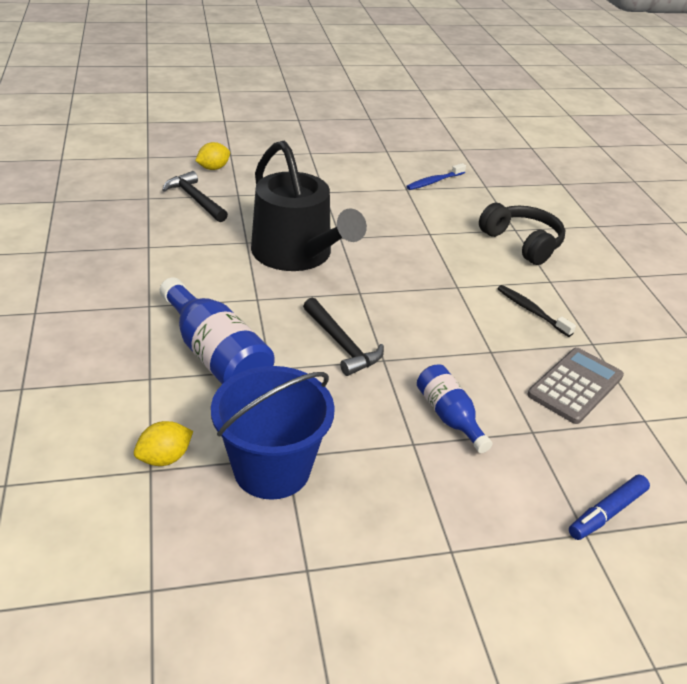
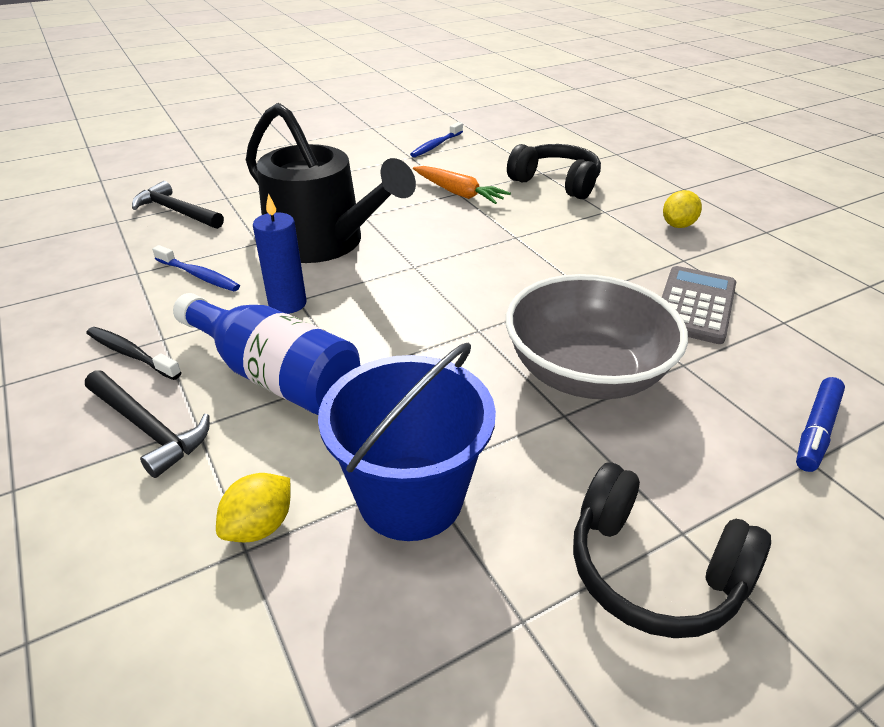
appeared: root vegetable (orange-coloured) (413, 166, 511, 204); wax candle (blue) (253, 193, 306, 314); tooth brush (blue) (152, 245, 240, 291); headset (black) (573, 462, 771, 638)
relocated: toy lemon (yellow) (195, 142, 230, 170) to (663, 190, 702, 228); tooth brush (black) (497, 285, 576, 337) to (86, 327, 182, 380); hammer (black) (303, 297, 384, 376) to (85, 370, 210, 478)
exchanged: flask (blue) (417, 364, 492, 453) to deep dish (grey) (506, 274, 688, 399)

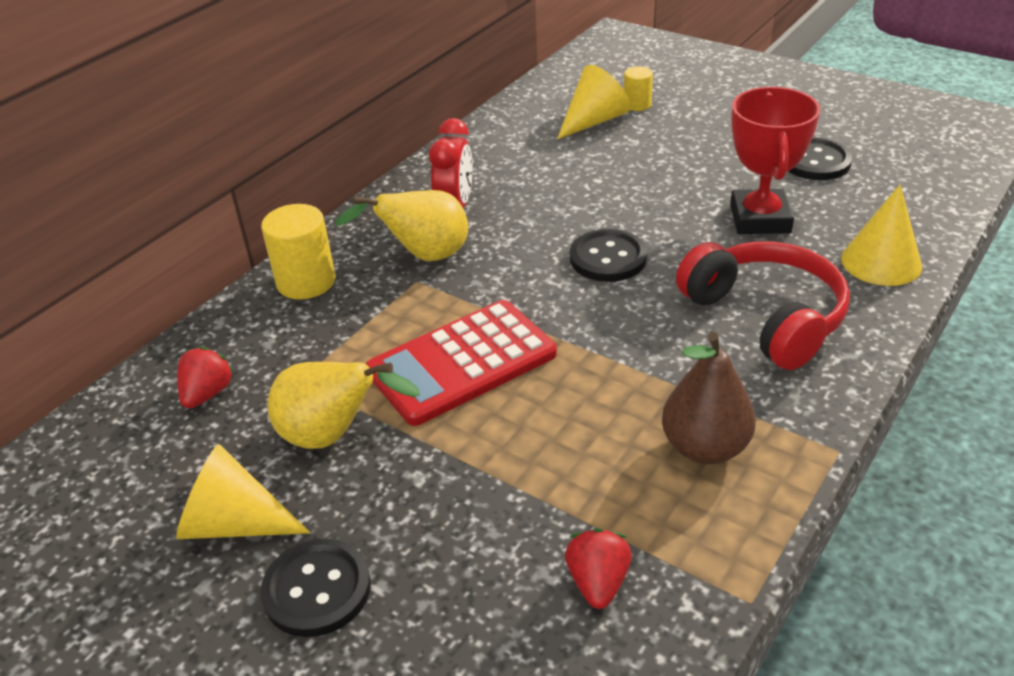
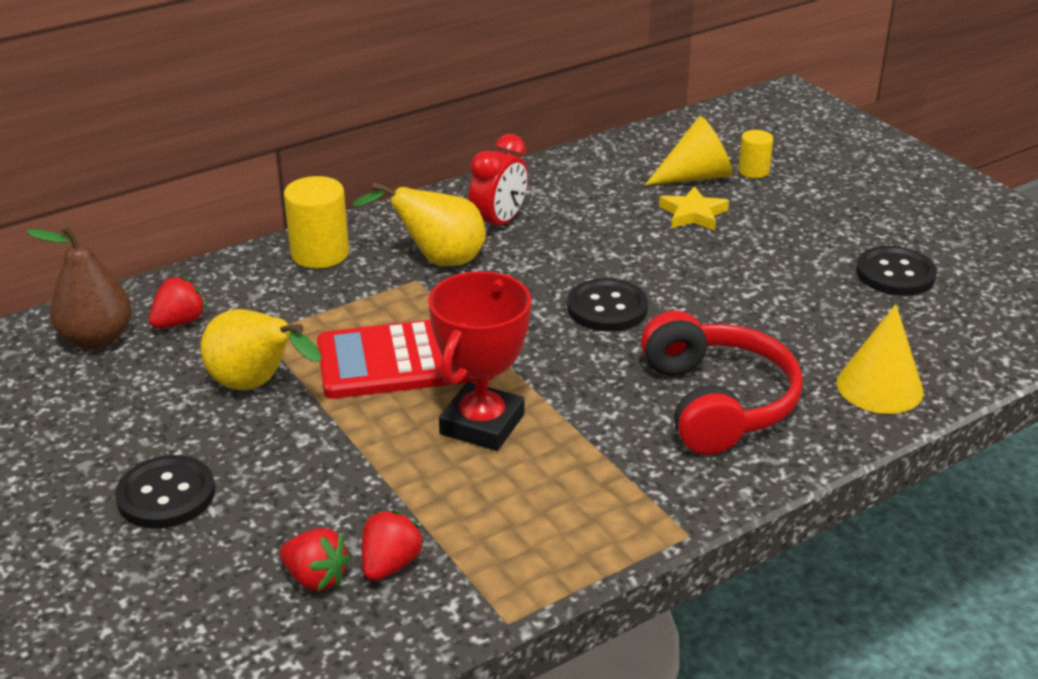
missing: solid cone (yellow) (176, 444, 310, 539)
appeared: star shape (yellow) (659, 186, 729, 231); toy strawberry (scarlet) (280, 528, 351, 592)
relocated: trophy (scarlet) (730, 87, 820, 234) to (428, 271, 531, 451); toy pear (russet) (662, 332, 756, 464) to (26, 224, 132, 349)

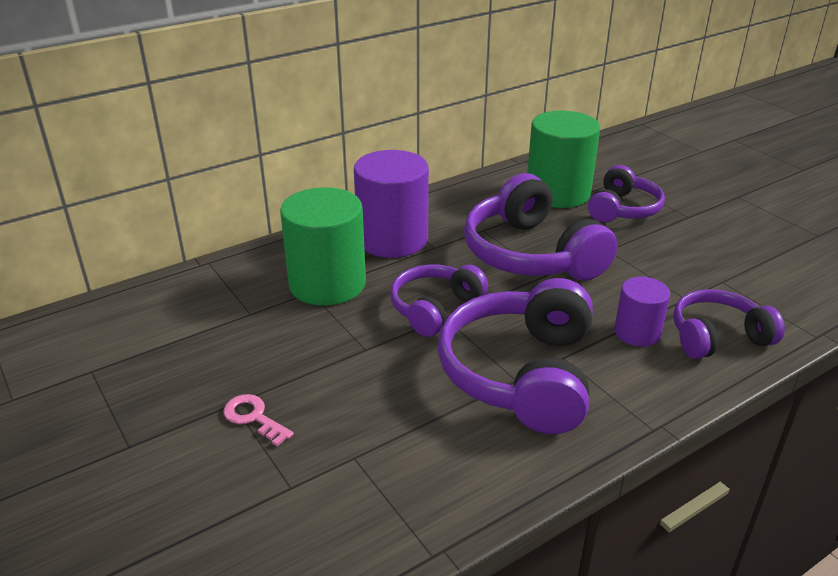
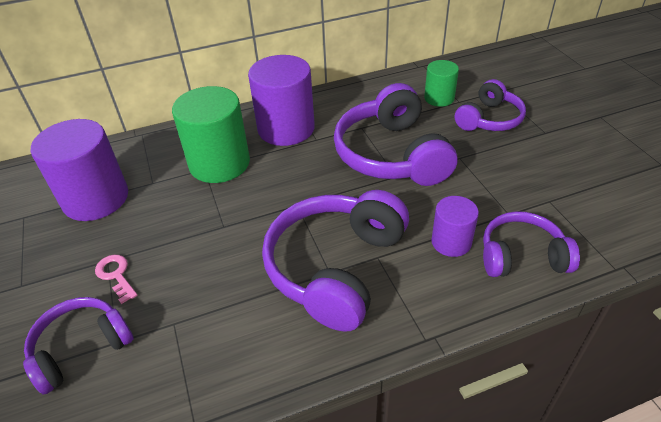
appeared: cylinder (royal purple) (31, 119, 128, 221)
relocated: headset (royal purple) (390, 264, 488, 337) to (23, 297, 134, 395)
size: cylinder (green) (527, 111, 600, 208) = (424, 60, 459, 107) x0.55

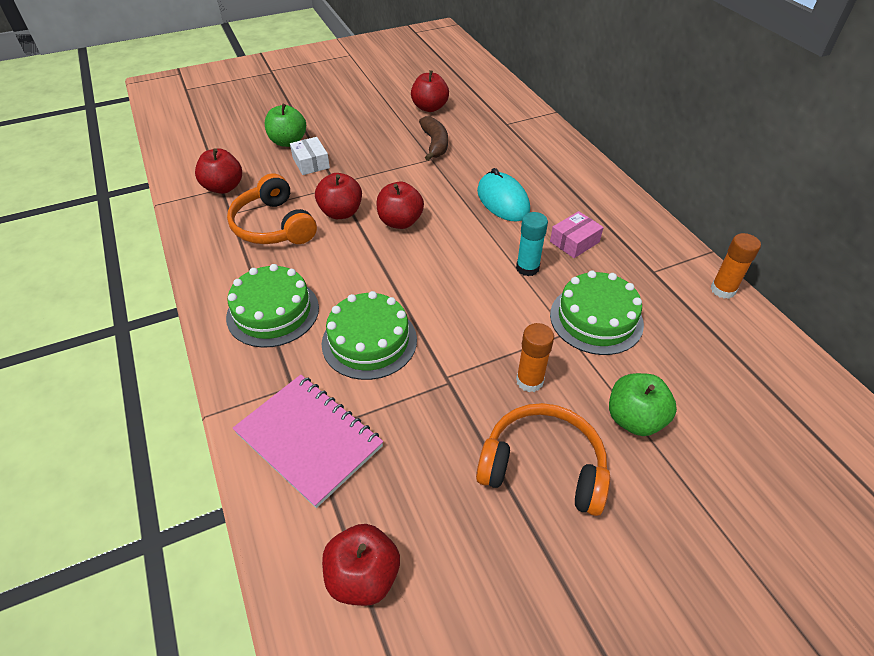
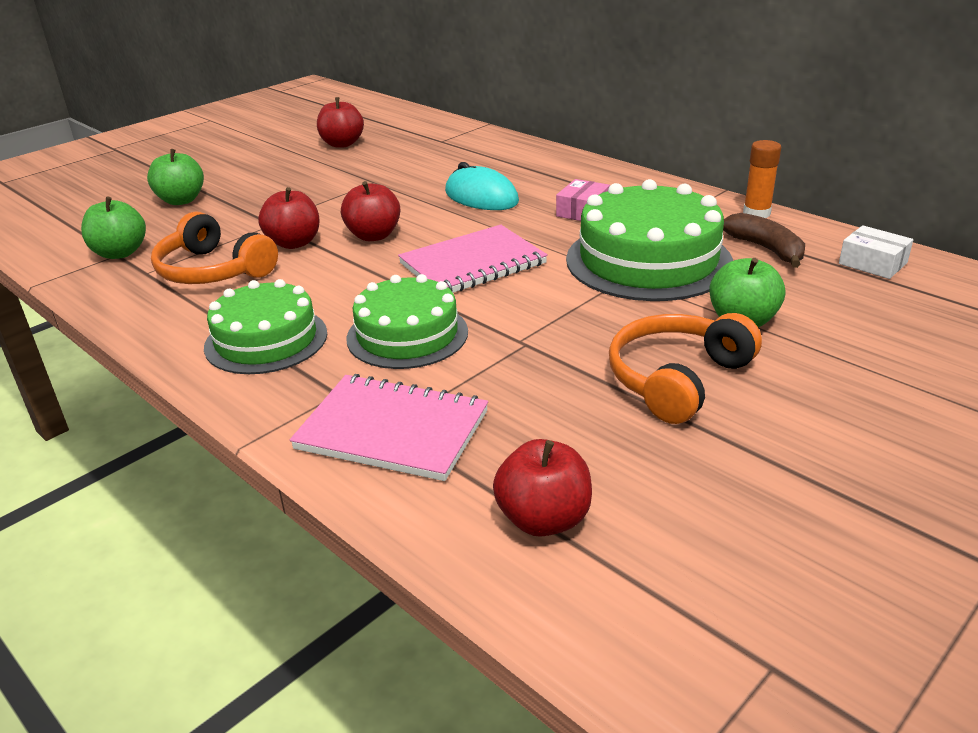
missing: glue stick (aqua) (516, 212, 548, 276); glue stick (orange-coloured) (516, 323, 554, 392)
appeared: notepad (pink) (398, 225, 548, 293)
relocated: toy banana (russet) (419, 116, 448, 161) to (723, 213, 805, 268); box (snow-white) (290, 137, 330, 175) to (839, 225, 913, 279)
colour: apple fruit (scarlet) (195, 148, 242, 194) to apple fruit (green) (81, 197, 146, 259)
spun: headset (orange-coloured) (476, 403, 610, 516) = (609, 313, 762, 424) 45 degrees counterclockwise
size: cake (green) (550, 270, 644, 355) = (566, 179, 733, 301) x1.53

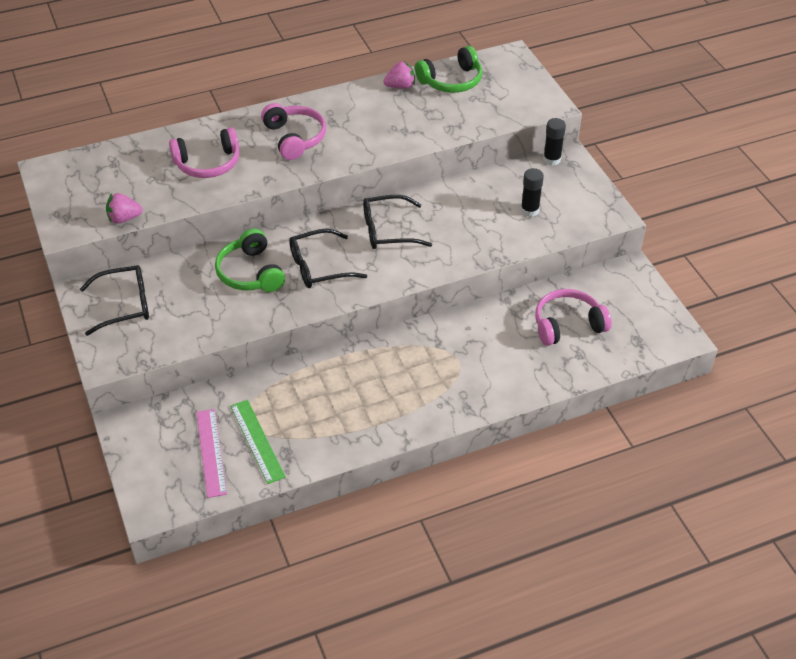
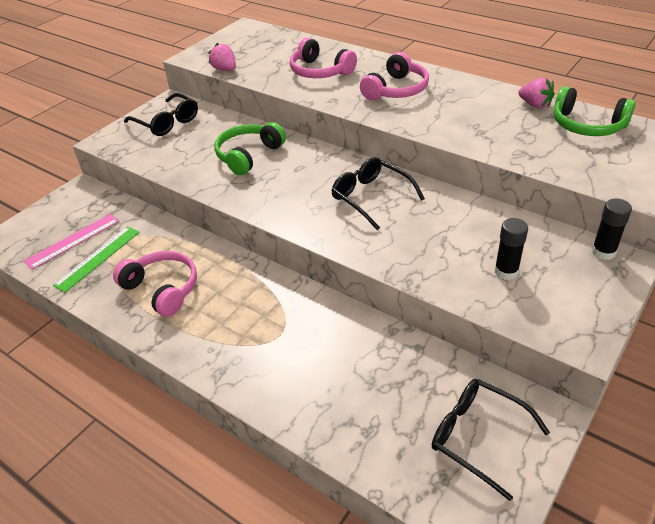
relocated: spectacles (black) (289, 229, 367, 288) to (432, 379, 550, 501); headset (pink) (535, 289, 612, 346) to (113, 251, 197, 317)

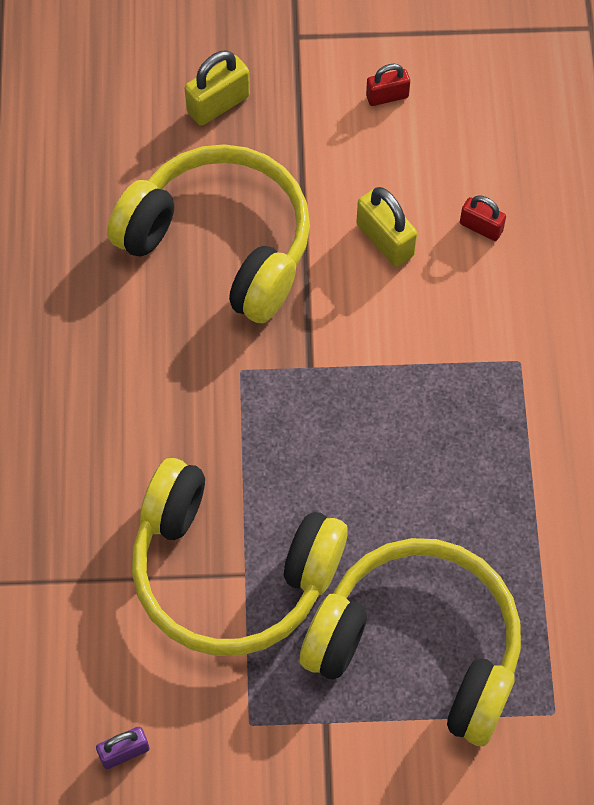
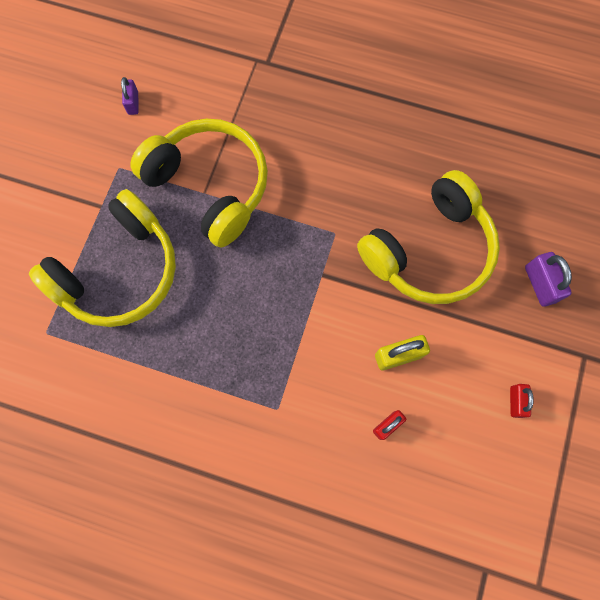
colour: lock (yellow) (185, 50, 250, 126) to lock (royal purple) (525, 252, 572, 306)
spun: headset (yellow) (132, 458, 348, 656) = (130, 119, 268, 247) 90 degrees clockwise

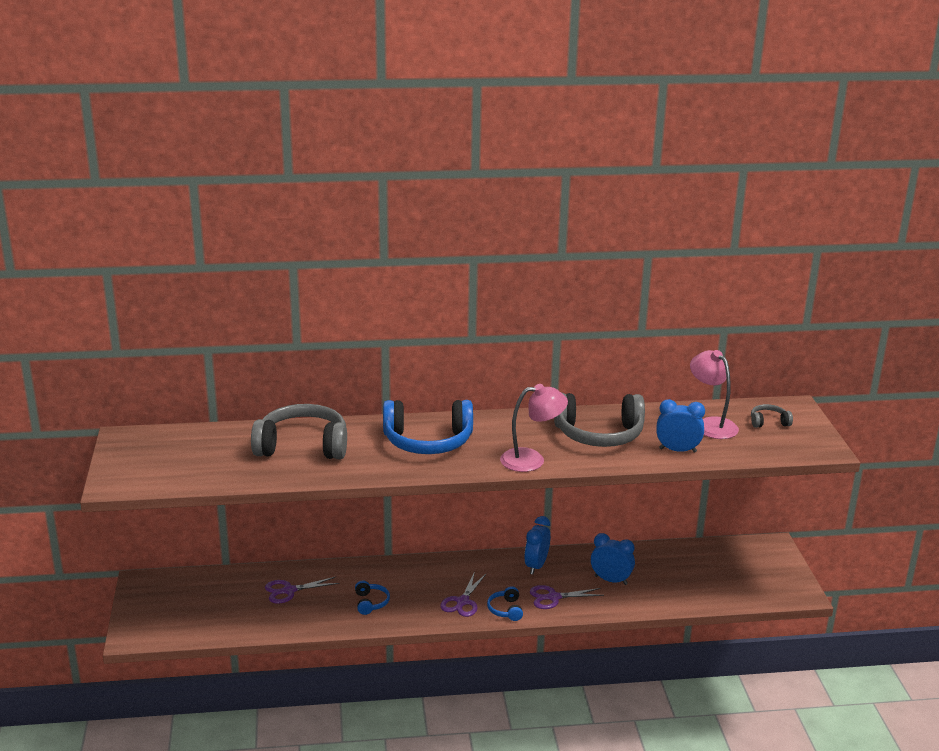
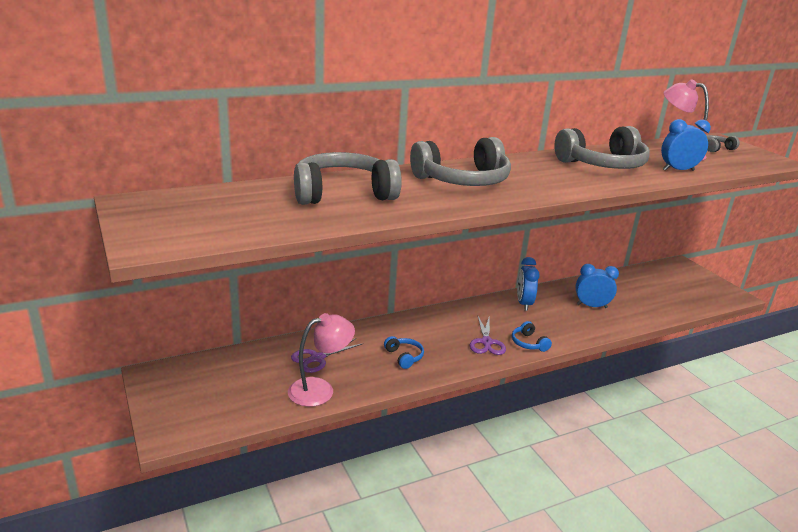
missing: pair of scissors (royal purple) (530, 585, 604, 609)
relocated: reading lamp (pink) (500, 384, 568, 472) to (288, 313, 355, 407)
colour: headset (blue) (383, 400, 473, 454) to headset (grey) (410, 137, 511, 186)

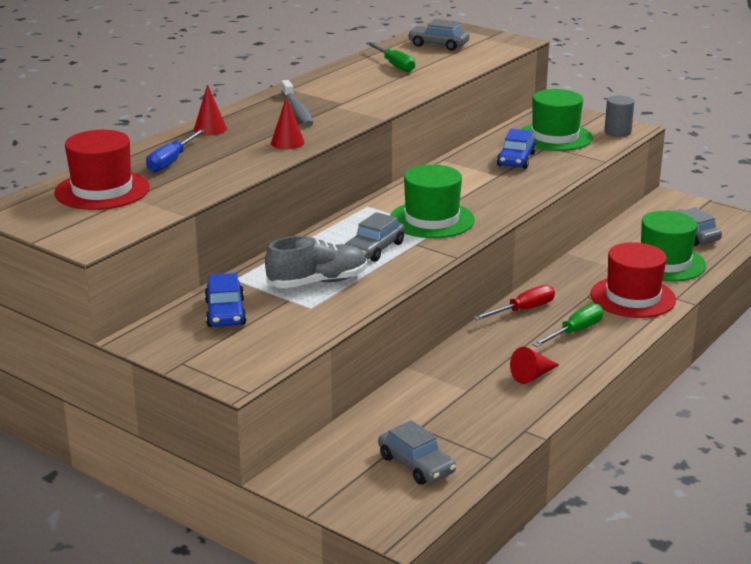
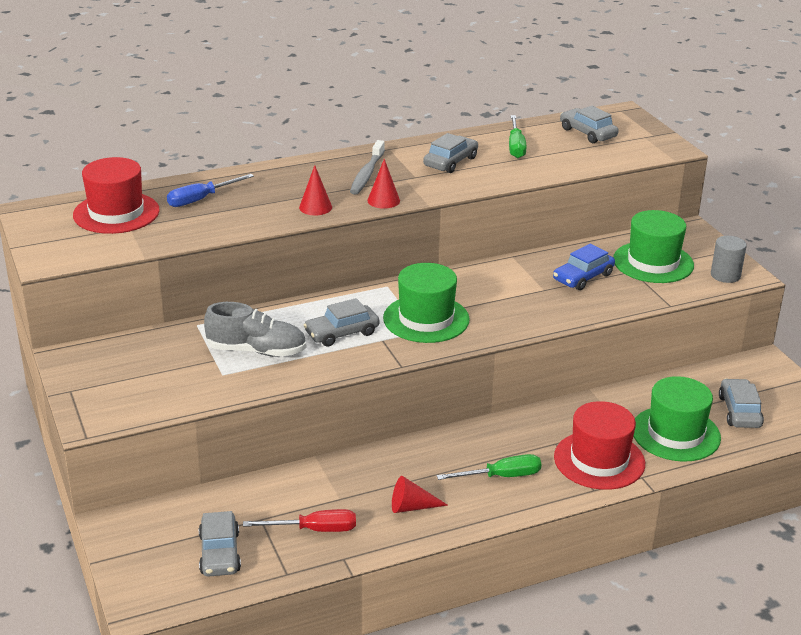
missing: car (blue) (204, 273, 247, 327)
appeared: car (grey) (423, 133, 478, 173)
relocated: solid cone (scarlet) (194, 84, 227, 135) to (368, 159, 400, 209); flat screwdriver (scarlet) (473, 285, 555, 320) to (243, 509, 356, 532)

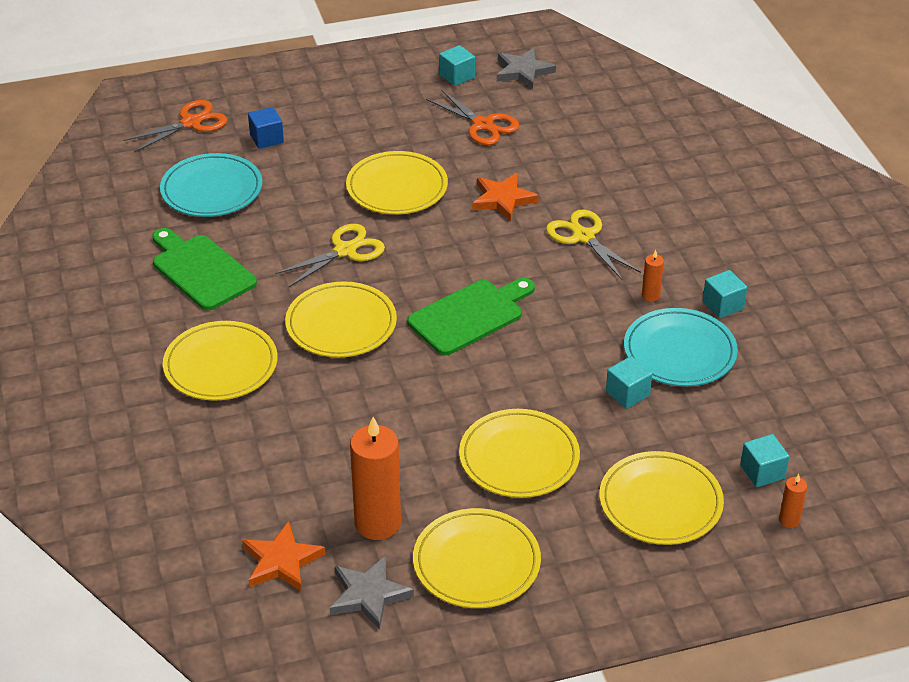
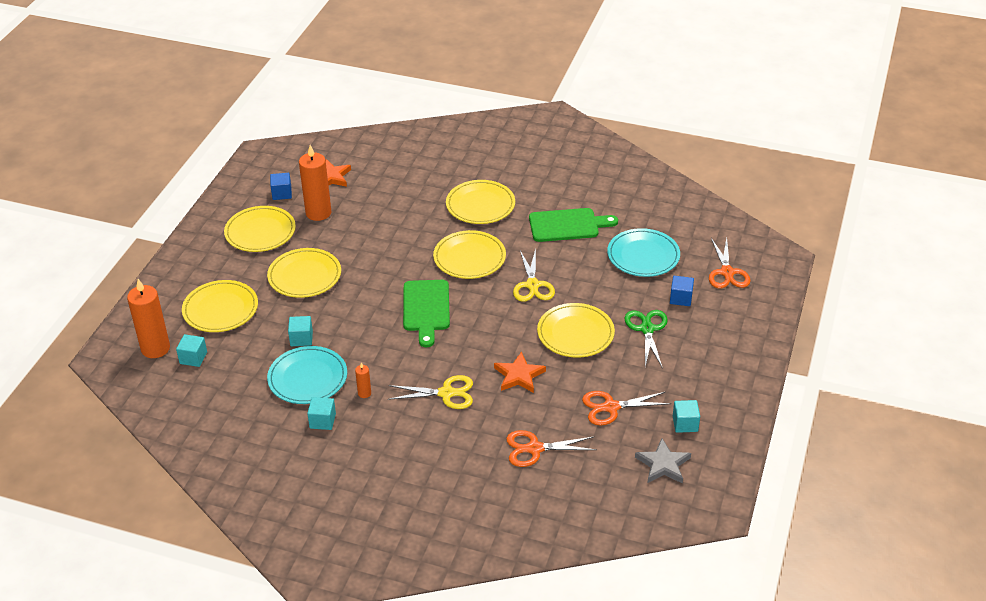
appeared: pair of scissors (green) (625, 310, 668, 368); pair of scissors (orange-coloured) (506, 430, 597, 467)
exchanged: star shape (grey) (330, 555, 414, 630) to block (blue) (270, 173, 292, 200)
size: wax candle (orange-coloured) (779, 474, 807, 528) = (127, 279, 170, 358) x2.21

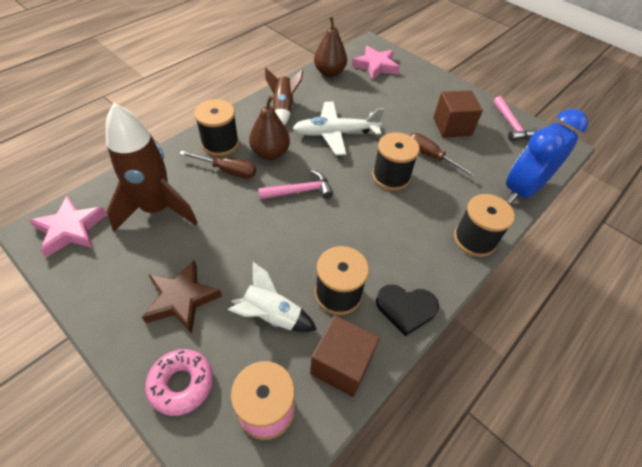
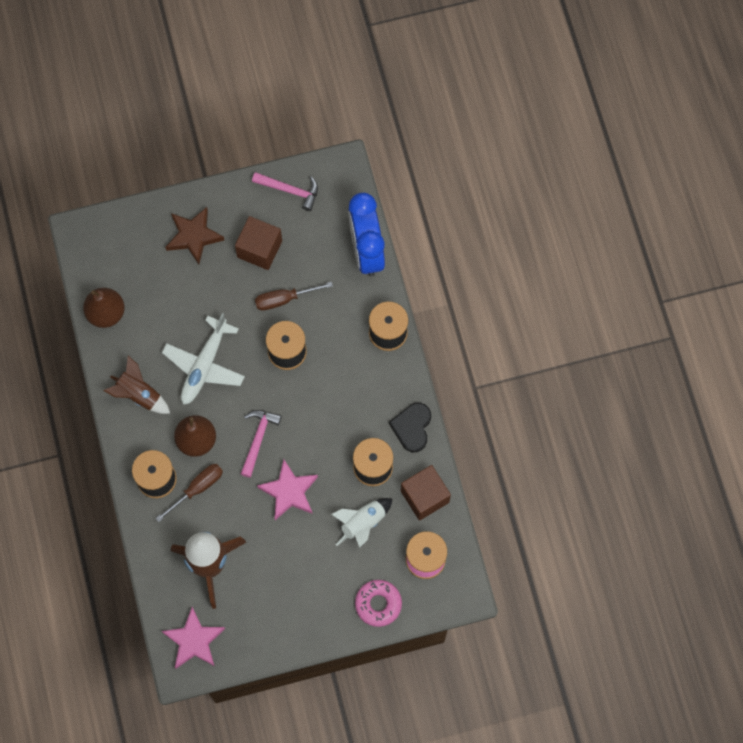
relocated: star shape (pink) (352, 46, 400, 80) to (257, 459, 318, 520); star shape (russet) (142, 260, 222, 333) to (165, 207, 224, 265)
spun: love heart (black) (376, 285, 439, 336) = (389, 403, 431, 452) 150 degrees clockwise

